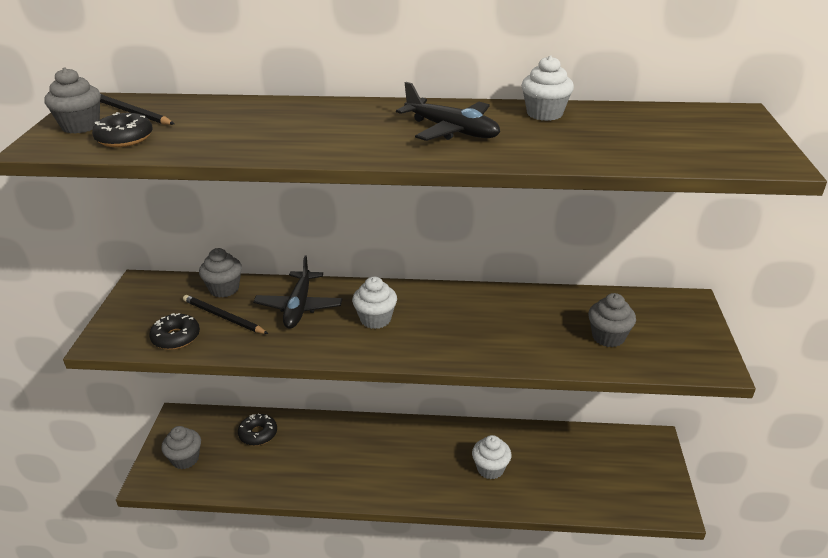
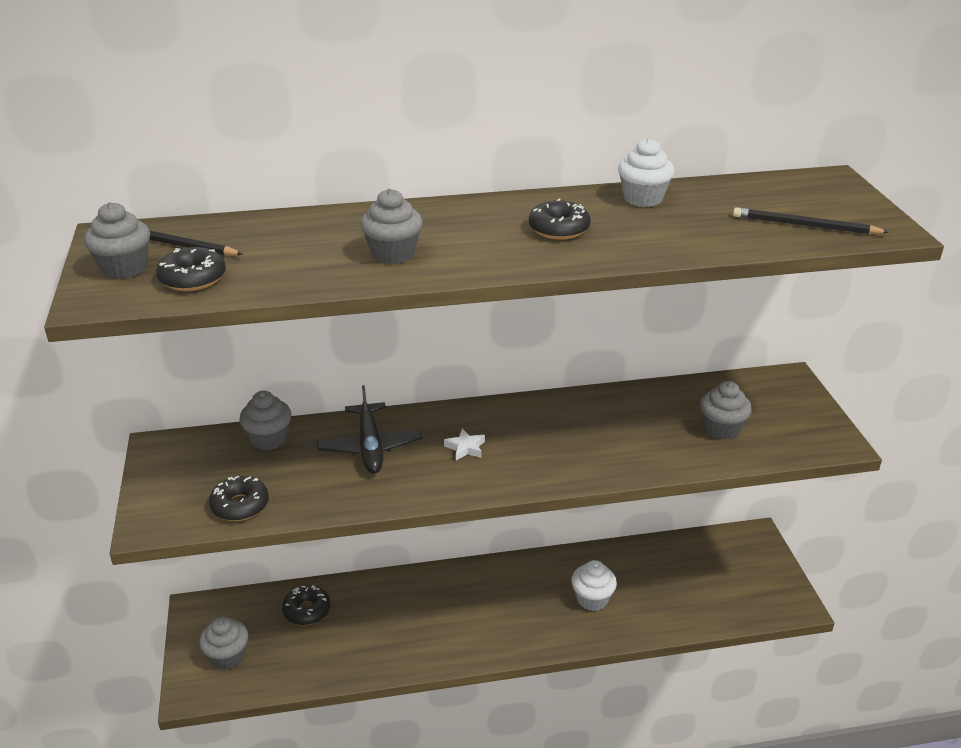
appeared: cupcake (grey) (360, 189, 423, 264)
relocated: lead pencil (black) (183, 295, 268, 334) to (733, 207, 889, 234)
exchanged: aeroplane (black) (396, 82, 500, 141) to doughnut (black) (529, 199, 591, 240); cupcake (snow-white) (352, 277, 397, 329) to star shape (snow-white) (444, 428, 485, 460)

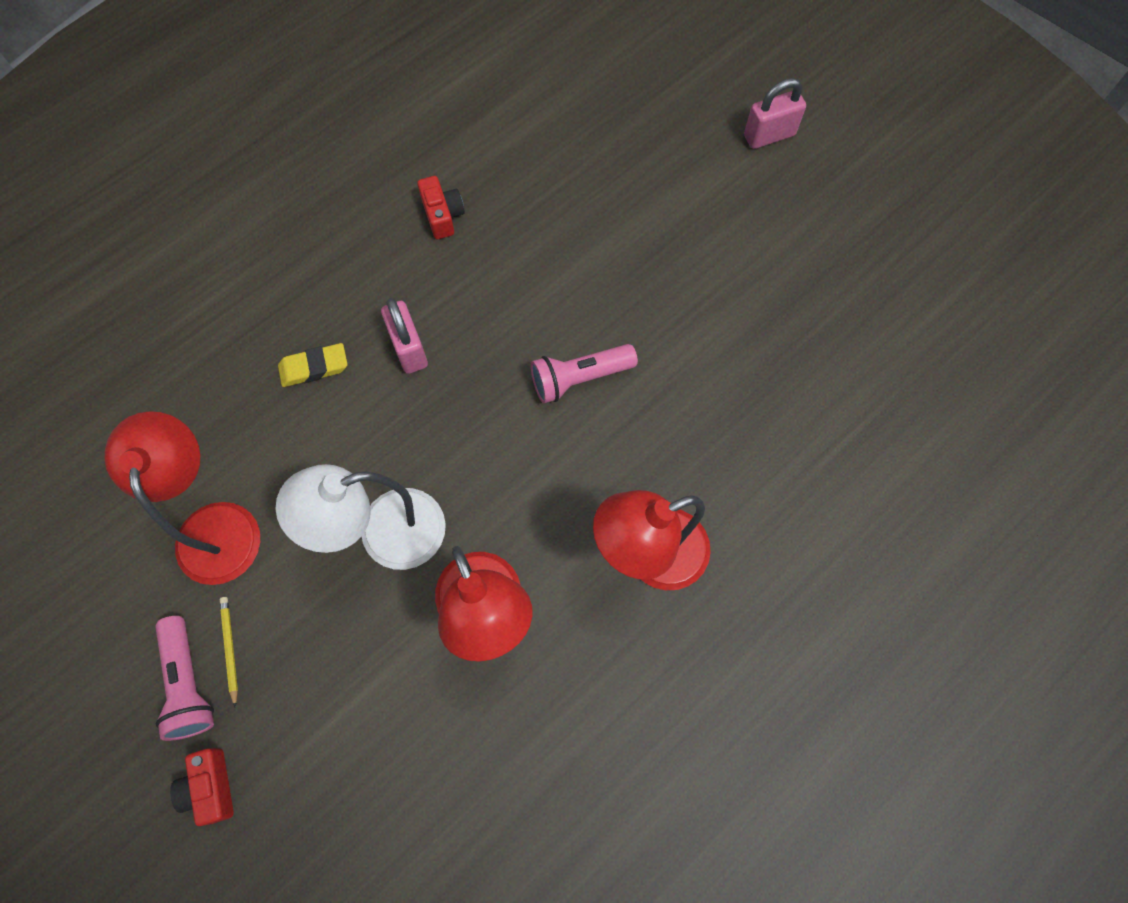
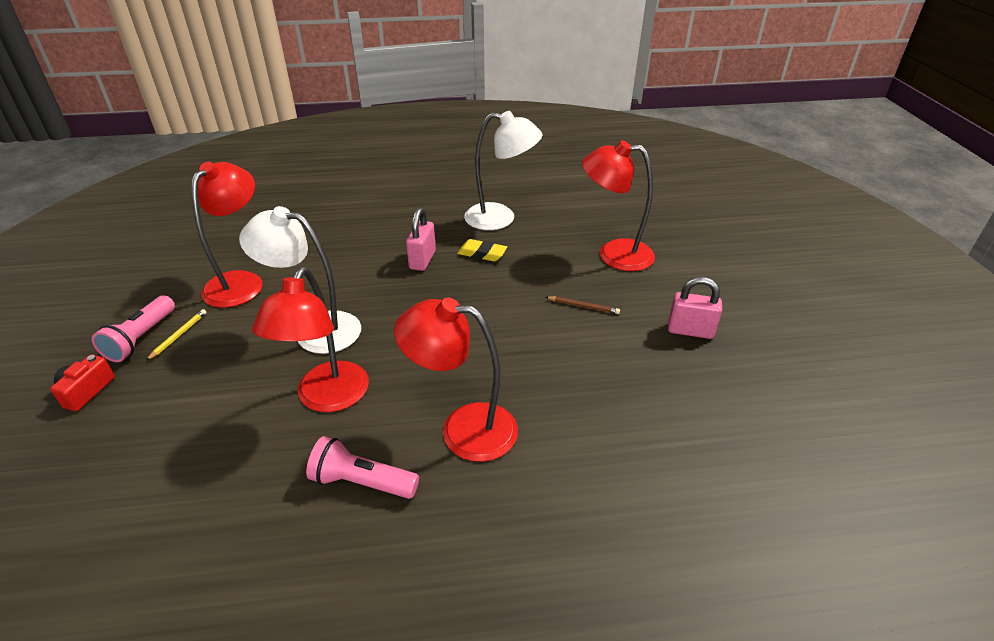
appeared: reading lamp (scarlet) (582, 141, 655, 271); lead pencil (russet) (546, 296, 620, 314)
relocated: lock (pink) (744, 78, 806, 149) to (668, 277, 722, 339); gum eraser (yellow) (278, 343, 347, 387) to (457, 239, 507, 262); flashlight (pink) (530, 344, 638, 403) to (306, 436, 419, 499)
exchanged: photo camera (scarlet) (417, 176, 465, 239) to reading lamp (snow-white) (464, 111, 542, 230)

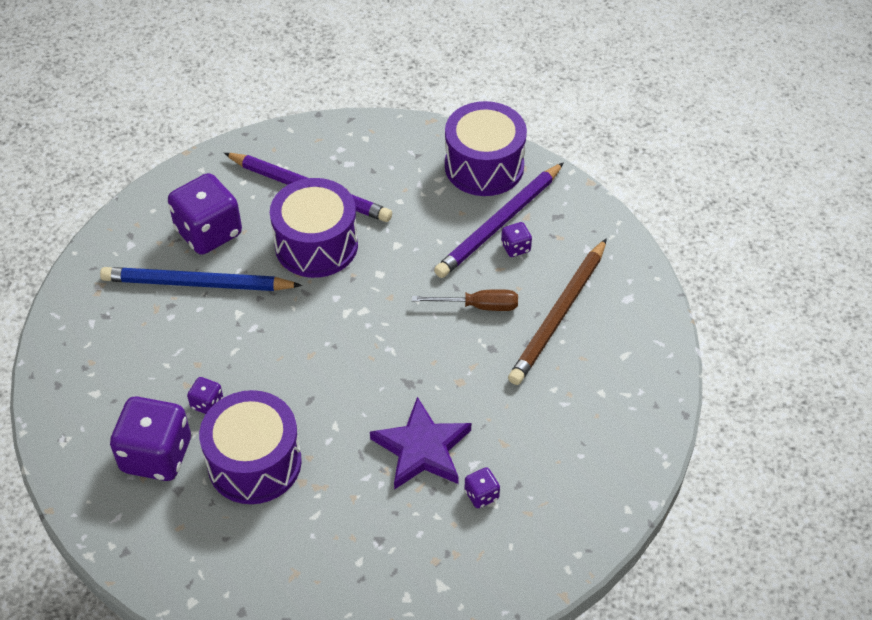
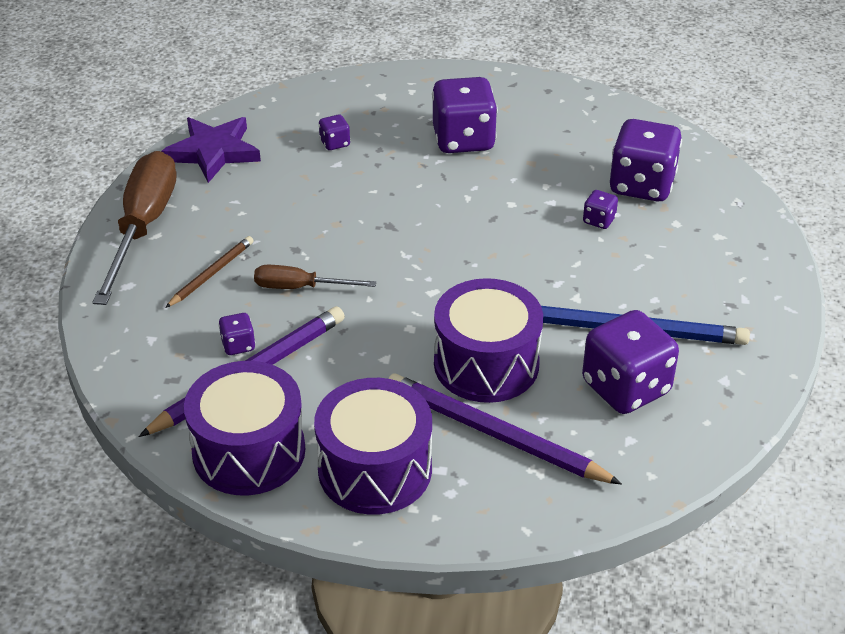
appeared: game die (royal purple) (432, 77, 498, 153); flat screwdriver (russet) (92, 151, 177, 305)
relocated: toy drum (royal purple) (199, 390, 302, 504) to (314, 378, 432, 515); star shape (royal purple) (370, 397, 471, 490) to (161, 117, 261, 183)
size: lead pencil (russet) (508, 238, 607, 385) = (165, 236, 254, 308) x0.55

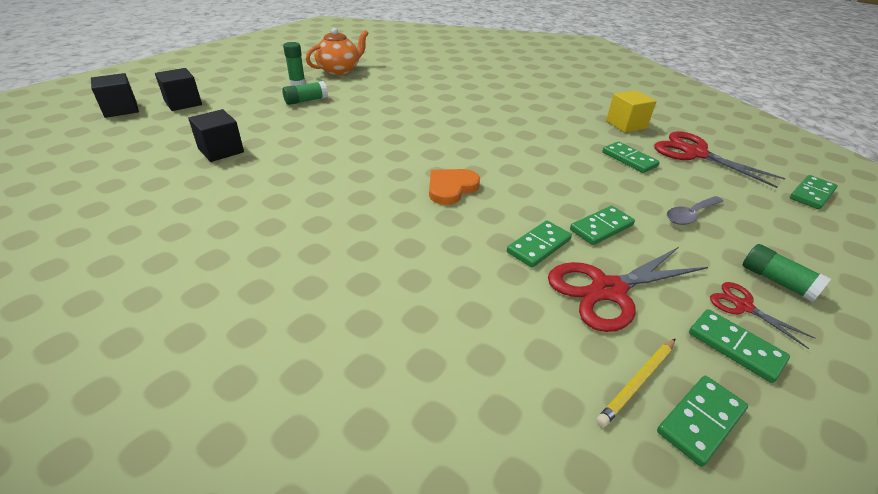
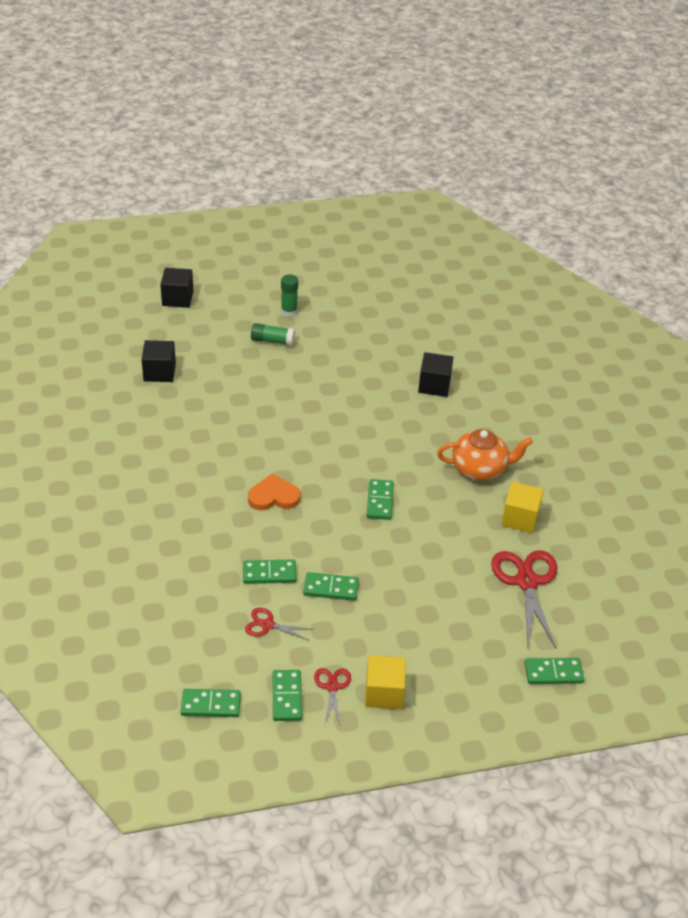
missing: tablespoon (grey) (667, 196, 724, 225); lead pencil (yellow) (597, 339, 675, 427)
relocated: tea pot (orange-coloured) (306, 28, 369, 75) to (437, 429, 533, 480); block (black) (91, 73, 139, 118) to (418, 352, 453, 397); domino (green) (602, 142, 660, 173) to (367, 479, 394, 520)
exchanged: glue stick (green) (743, 244, 831, 302) to block (yellow) (365, 655, 406, 709)
size: pair of scissors (scarlet) (548, 247, 708, 332) = (245, 608, 311, 640) x0.52

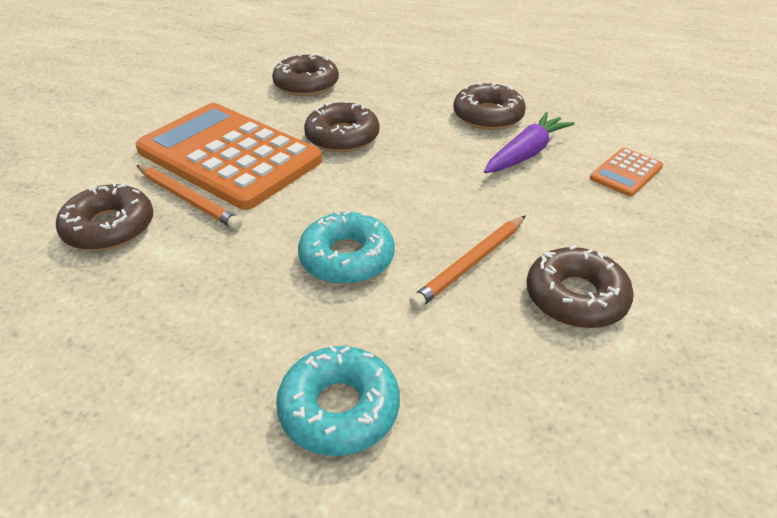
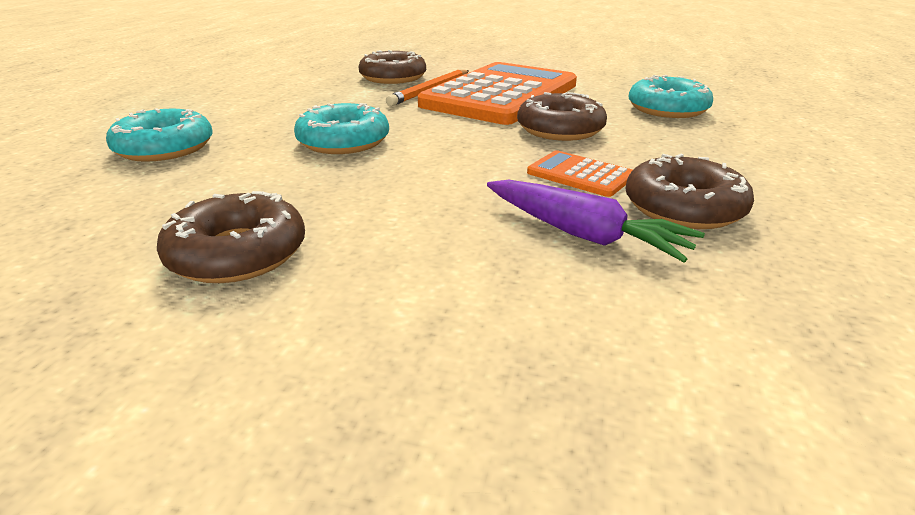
missing: lead pencil (orange-coloured) (409, 215, 526, 309)
relocated: calculator (orange-coloured) (590, 148, 663, 197) to (527, 150, 632, 197)
colour: doughnut (russet) (272, 54, 339, 96) to doughnut (aqua) (629, 75, 713, 118)

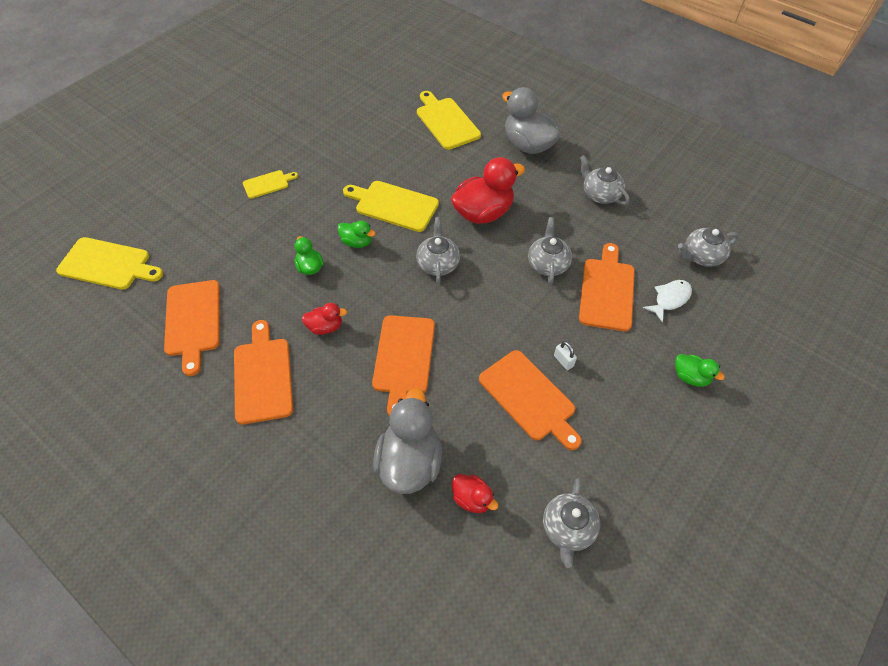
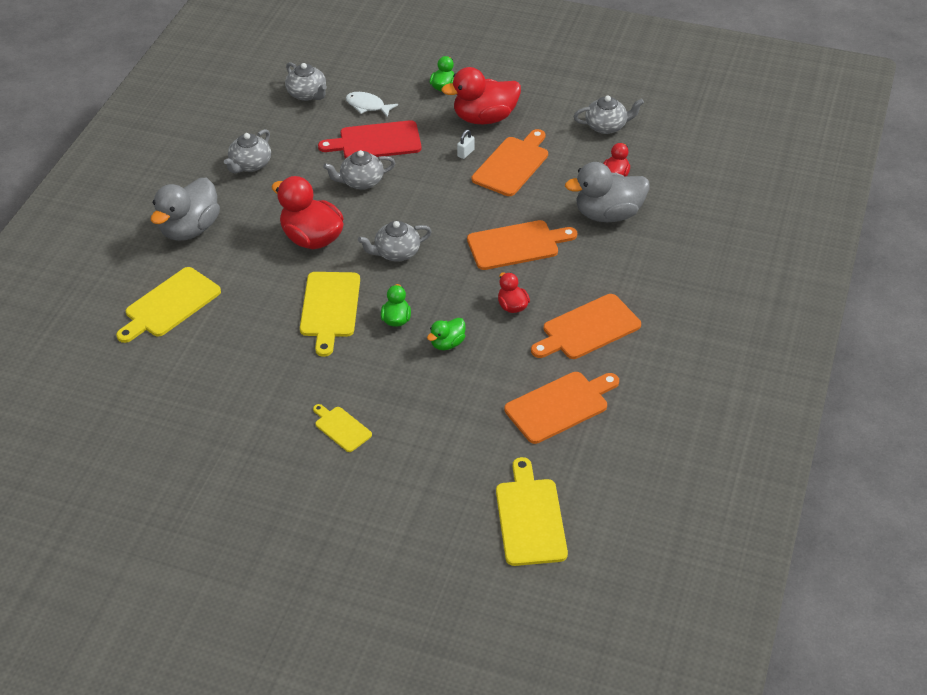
appeared: rubber duck (scarlet) (441, 67, 521, 124)
colour: bread board (orange-coloured) (579, 243, 635, 331) to bread board (scarlet) (318, 120, 421, 158)

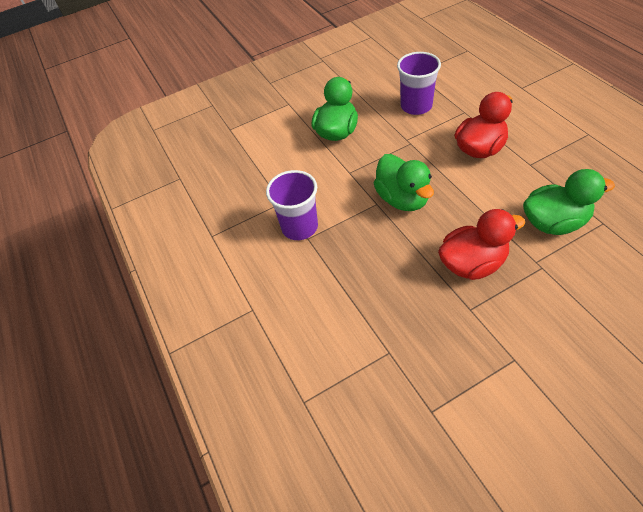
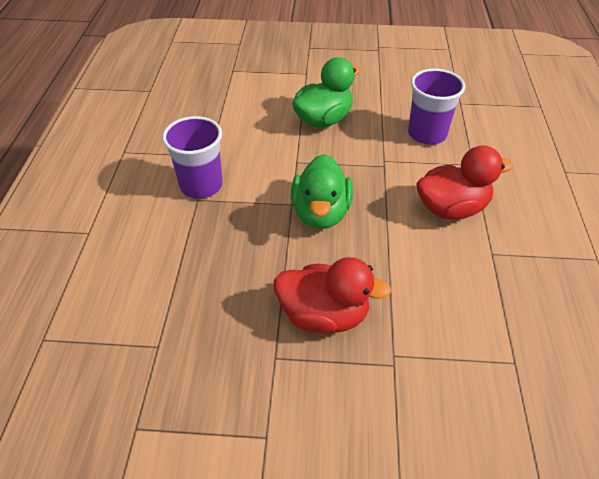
missing: rubber duck (green) (523, 169, 615, 235)

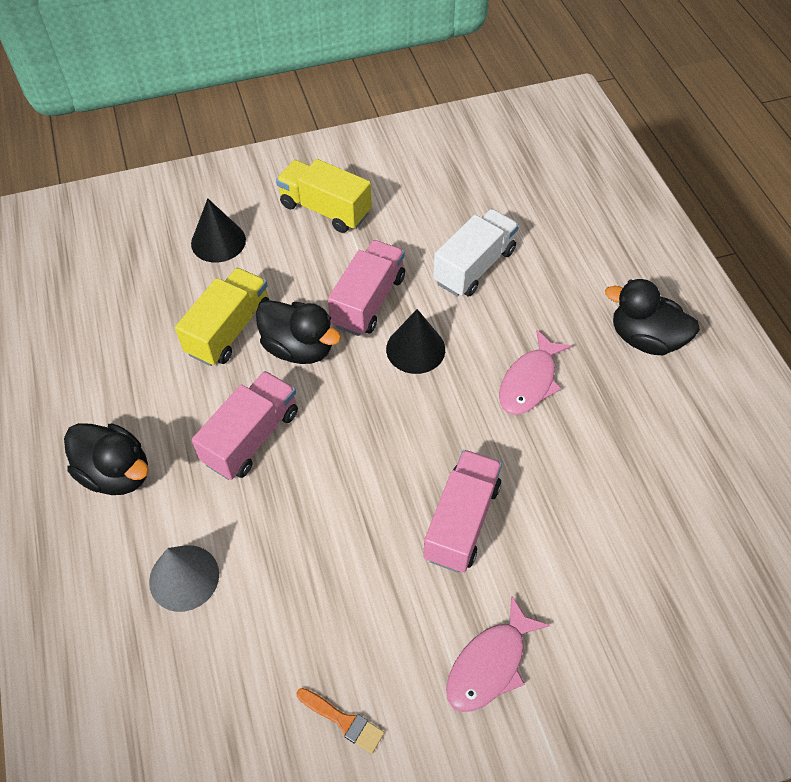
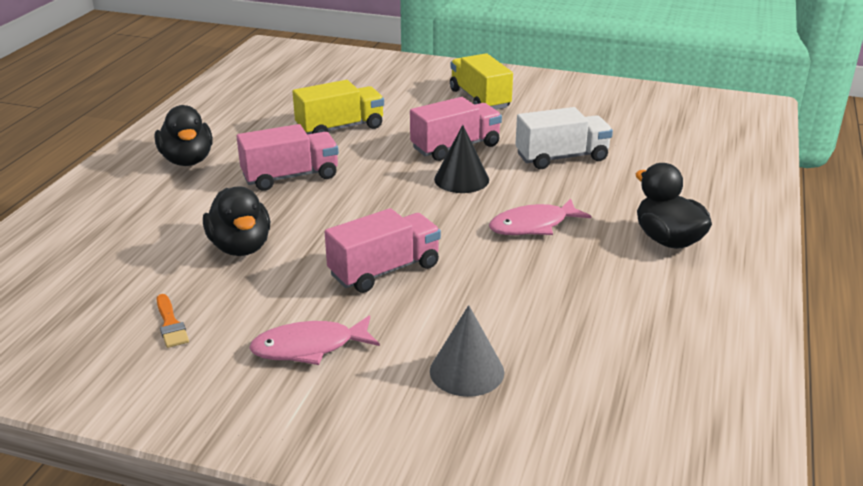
missing: solid cone (black) (191, 199, 246, 262)
relocated: rubber duck (black) (256, 300, 341, 364) to (203, 186, 270, 256); solid cone (grey) (149, 545, 219, 612) to (430, 305, 505, 397)

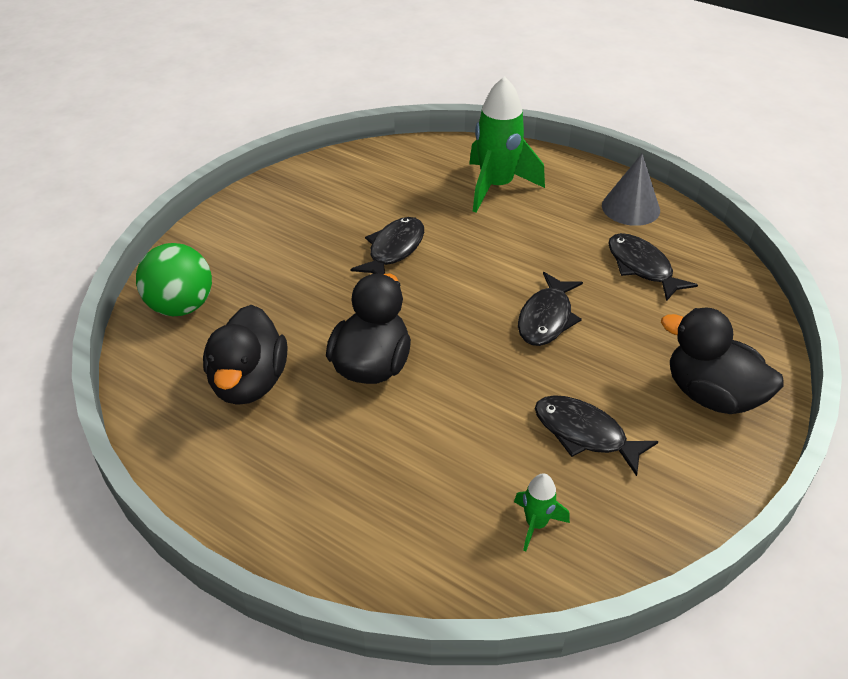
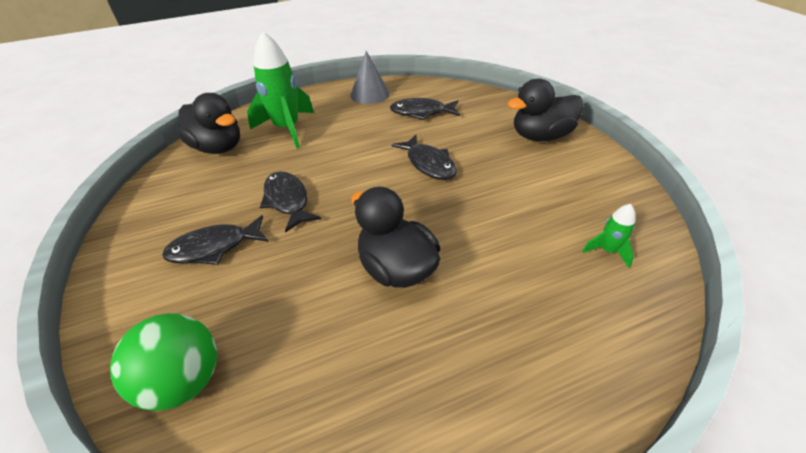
relocated: rubber duck (black) (203, 305, 287, 405) to (177, 93, 240, 154); toy fish (black) (535, 395, 658, 476) to (162, 215, 269, 265)

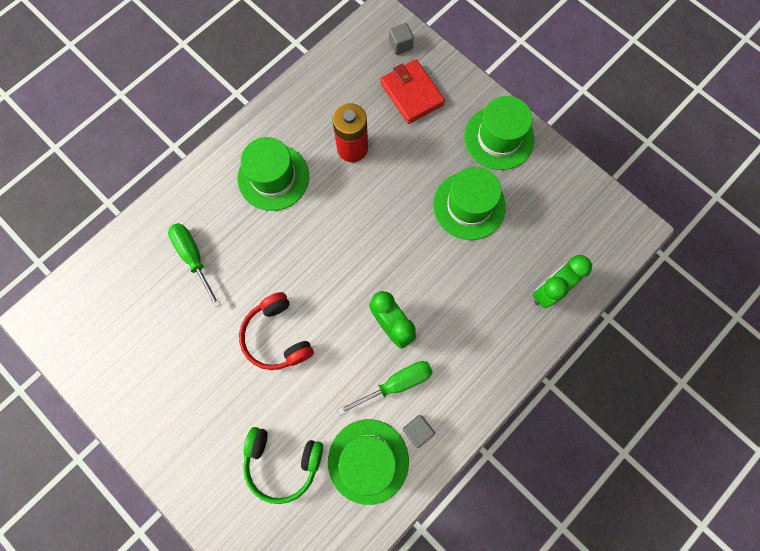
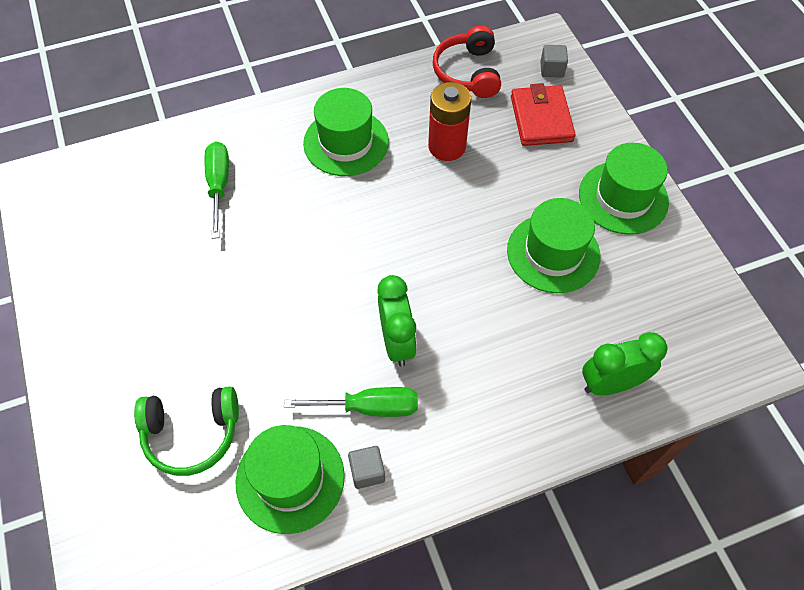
relocated: headset (scarlet) (239, 292, 314, 370) to (433, 25, 501, 98)
spun: headset (green) (243, 427, 323, 504) = (134, 386, 239, 476) 45 degrees counterclockwise

